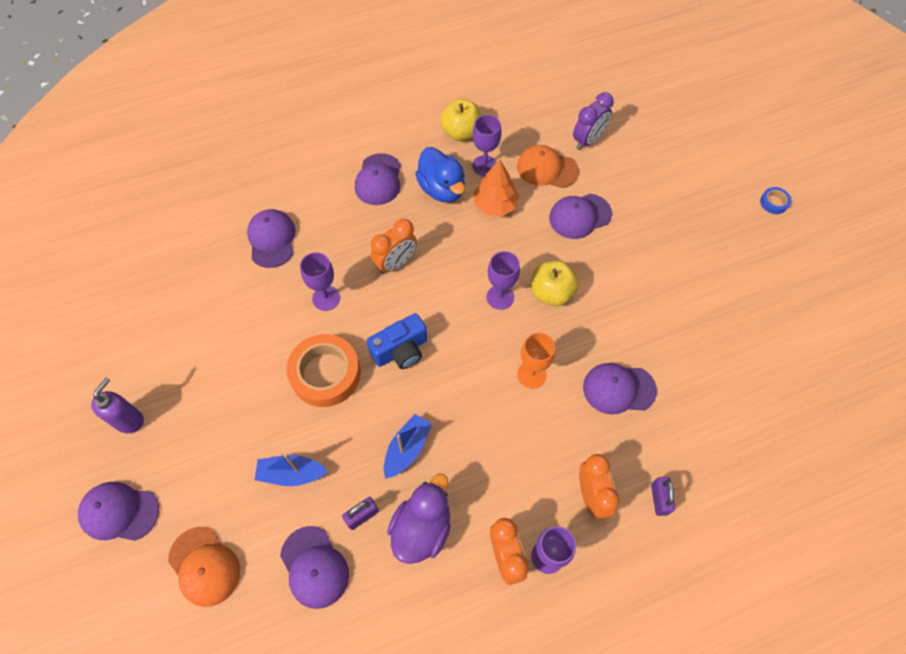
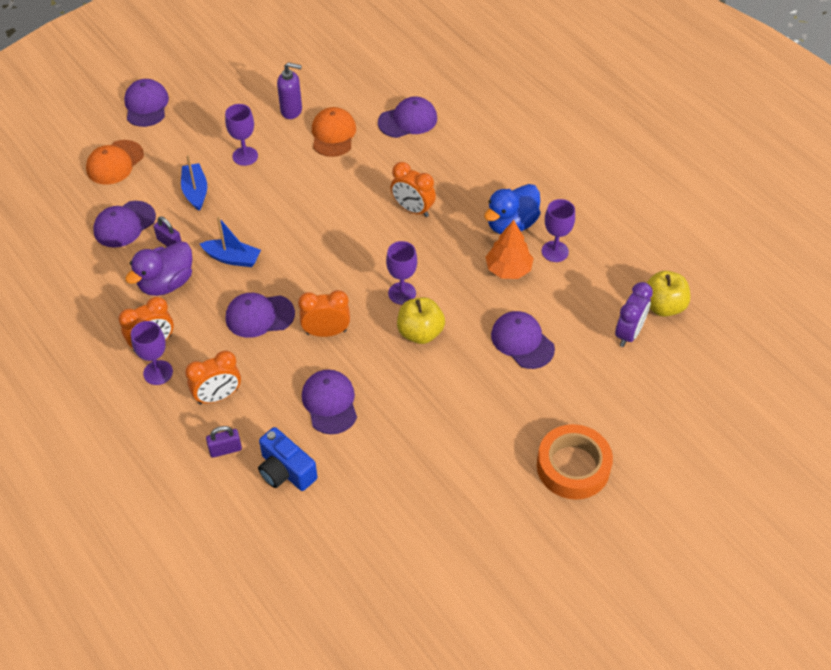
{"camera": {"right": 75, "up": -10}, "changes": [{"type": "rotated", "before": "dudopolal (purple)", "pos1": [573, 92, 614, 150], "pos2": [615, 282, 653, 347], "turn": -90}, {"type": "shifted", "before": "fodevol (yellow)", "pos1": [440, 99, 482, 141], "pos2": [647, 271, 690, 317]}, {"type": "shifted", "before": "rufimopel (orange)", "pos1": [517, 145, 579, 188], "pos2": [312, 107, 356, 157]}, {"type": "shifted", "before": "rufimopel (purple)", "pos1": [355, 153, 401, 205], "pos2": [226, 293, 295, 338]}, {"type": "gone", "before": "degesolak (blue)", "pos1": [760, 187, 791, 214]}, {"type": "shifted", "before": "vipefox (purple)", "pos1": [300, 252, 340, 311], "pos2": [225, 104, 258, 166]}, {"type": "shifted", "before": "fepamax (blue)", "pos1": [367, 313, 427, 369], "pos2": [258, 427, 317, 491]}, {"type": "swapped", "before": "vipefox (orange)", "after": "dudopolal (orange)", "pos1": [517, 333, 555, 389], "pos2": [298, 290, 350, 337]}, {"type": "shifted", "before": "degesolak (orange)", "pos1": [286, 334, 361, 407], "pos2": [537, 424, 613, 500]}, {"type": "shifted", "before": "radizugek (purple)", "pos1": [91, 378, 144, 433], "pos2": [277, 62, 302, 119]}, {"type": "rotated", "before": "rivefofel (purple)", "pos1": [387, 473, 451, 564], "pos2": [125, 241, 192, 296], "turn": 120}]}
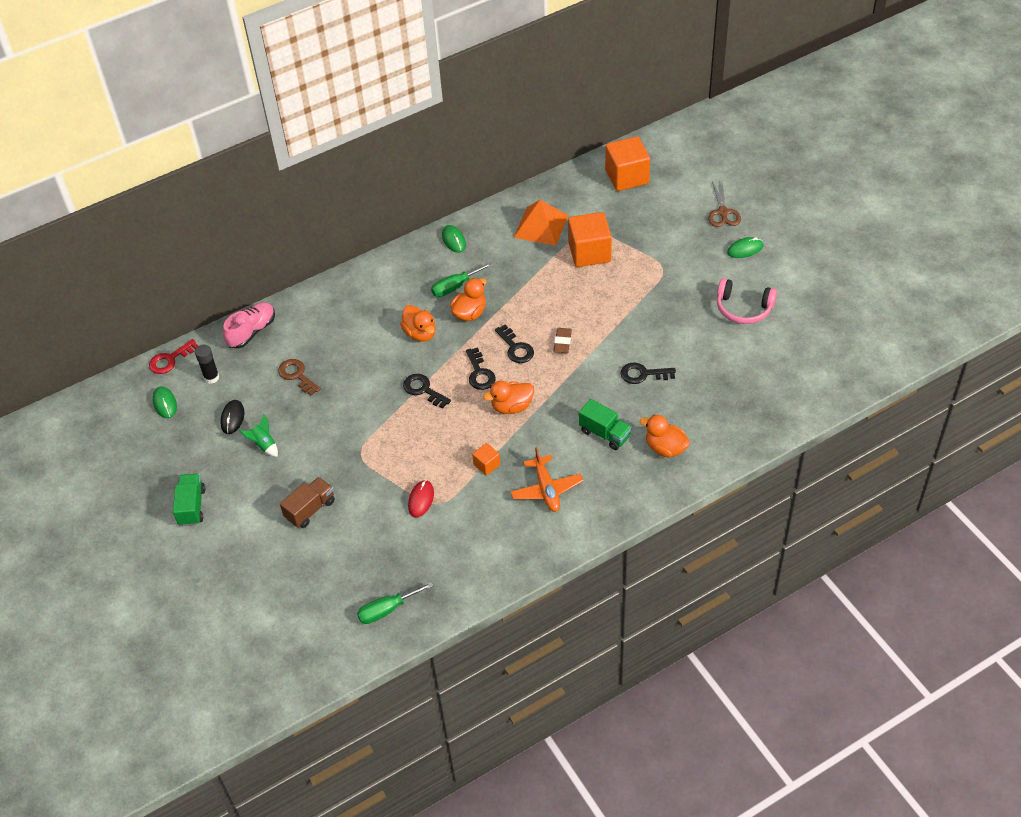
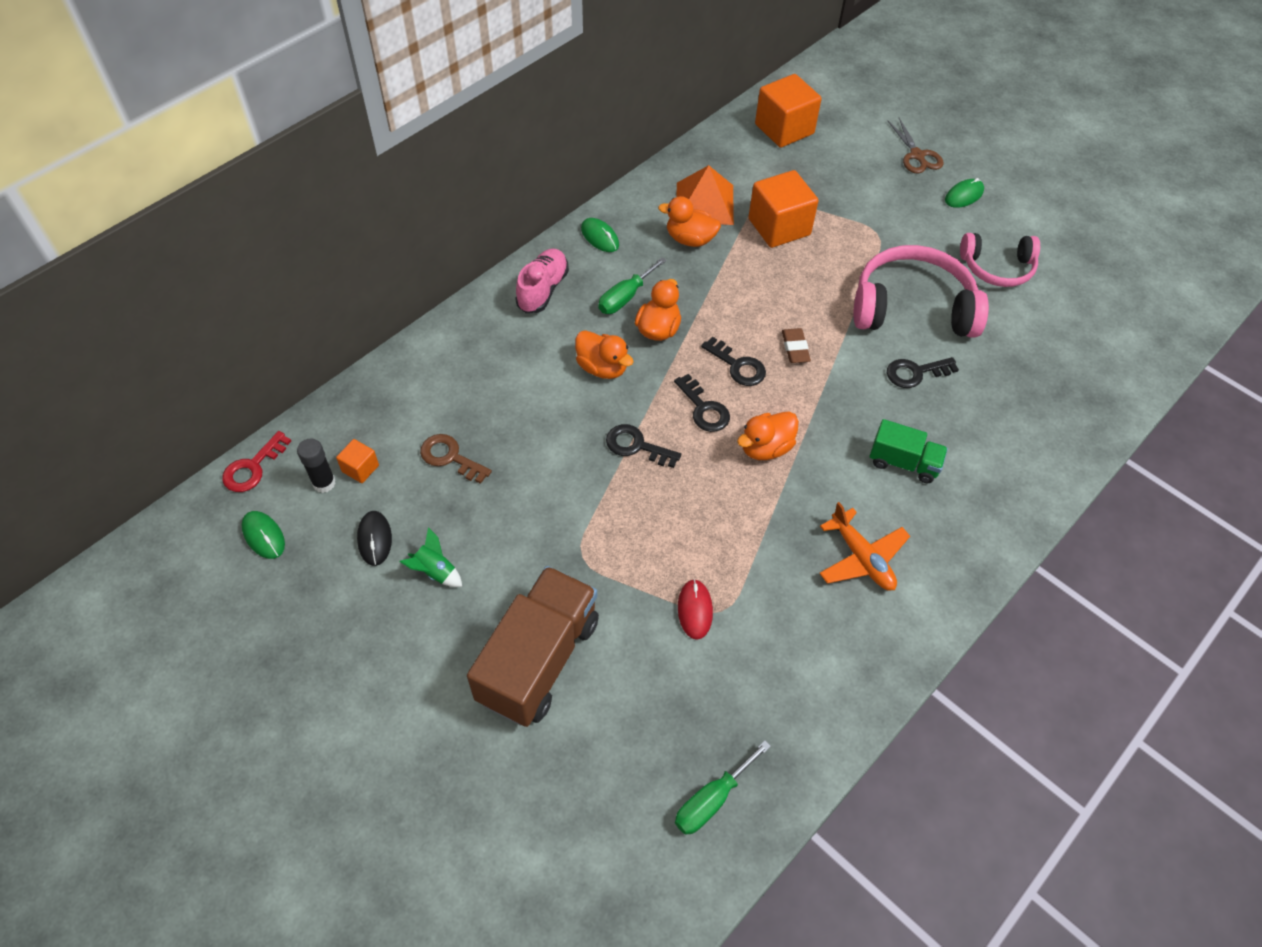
{"camera": {"right": -20, "up": 5}, "changes": [{"type": "shifted", "before": "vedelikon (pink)", "pos1": [223, 302, 275, 349], "pos2": [515, 249, 569, 313]}, {"type": "shifted", "before": "rivefofel (orange)", "pos1": [640, 415, 690, 458], "pos2": [658, 196, 721, 247]}, {"type": "shifted", "before": "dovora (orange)", "pos1": [472, 443, 500, 475], "pos2": [336, 439, 379, 483]}, {"type": "gone", "before": "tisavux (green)", "pos1": [173, 474, 205, 526]}, {"type": "scaled", "before": "tisavux (brown)", "pos1": [280, 477, 335, 528], "pos2": [467, 566, 599, 727], "scale": 1.84}, {"type": "new", "after": "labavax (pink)", "pos2": [853, 245, 989, 338]}]}
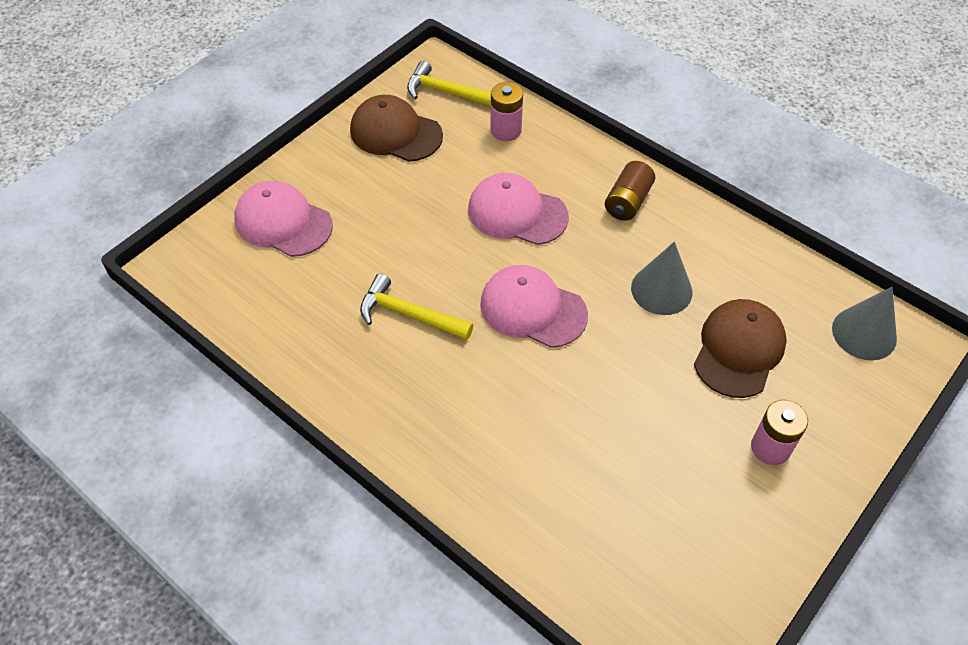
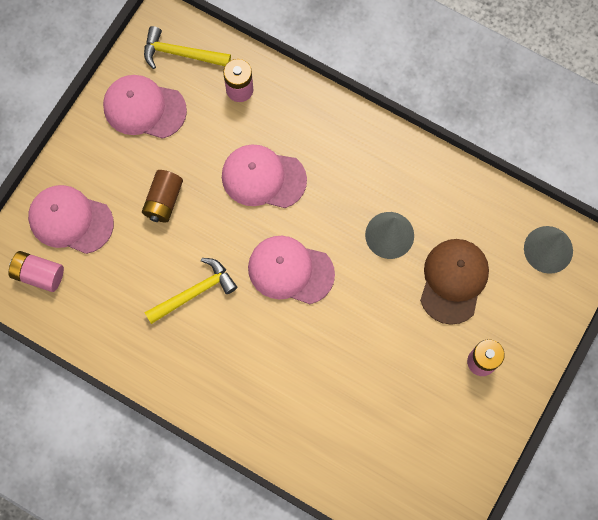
{"camera": {"right": -10, "up": 20}, "changes": [{"type": "repainted", "before": "rufimopel (brown)", "after": "rufimopel (pink)", "pos1": [350, 95, 443, 162], "pos2": [103, 75, 187, 139]}, {"type": "shifted", "before": "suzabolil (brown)", "pos1": [605, 161, 655, 221], "pos2": [142, 170, 183, 222]}, {"type": "rotated", "before": "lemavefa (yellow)", "pos1": [360, 274, 473, 340], "pos2": [144, 258, 237, 324], "turn": 135}, {"type": "new", "after": "suzabolil (pink)", "pos2": [8, 251, 64, 292]}]}
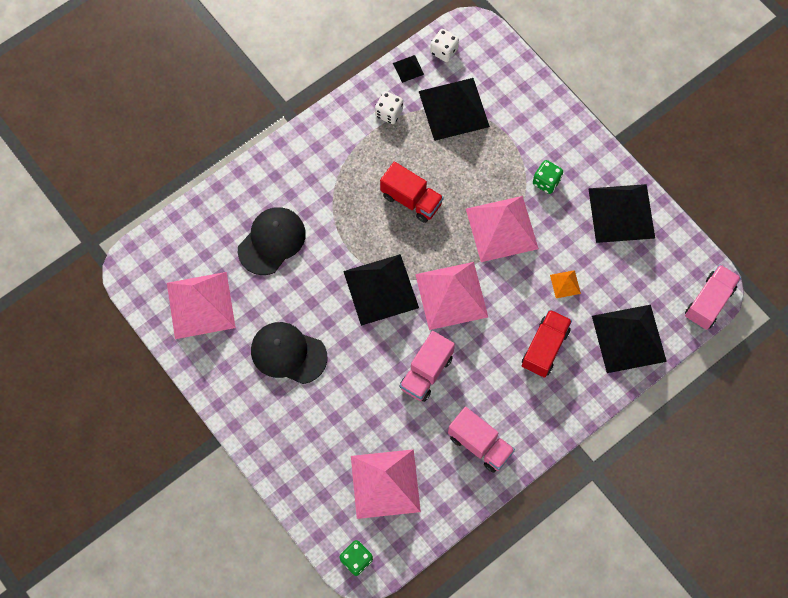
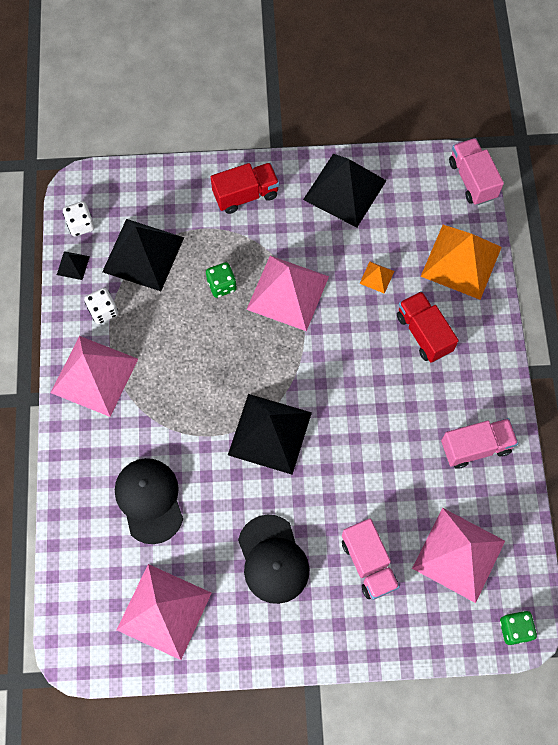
{"camera": {"right": -55, "up": 0}, "changes": [{"type": "shifted", "before": "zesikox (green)", "pos1": [533, 160, 563, 194], "pos2": [206, 262, 237, 298]}, {"type": "shifted", "before": "tisavux (red)", "pos1": [380, 162, 444, 223], "pos2": [211, 163, 279, 214]}, {"type": "shifted", "before": "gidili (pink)", "pos1": [415, 262, 488, 330], "pos2": [51, 336, 138, 417]}, {"type": "repainted", "before": "gidili (black)", "after": "gidili (orange)", "pos1": [592, 305, 667, 373], "pos2": [421, 225, 502, 300]}, {"type": "rotated", "before": "rufimopel (black)", "pos1": [251, 322, 327, 384], "pos2": [238, 515, 309, 604], "turn": -75}, {"type": "shifted", "before": "tisavux (pink)", "pos1": [399, 331, 455, 402], "pos2": [342, 518, 400, 600]}]}
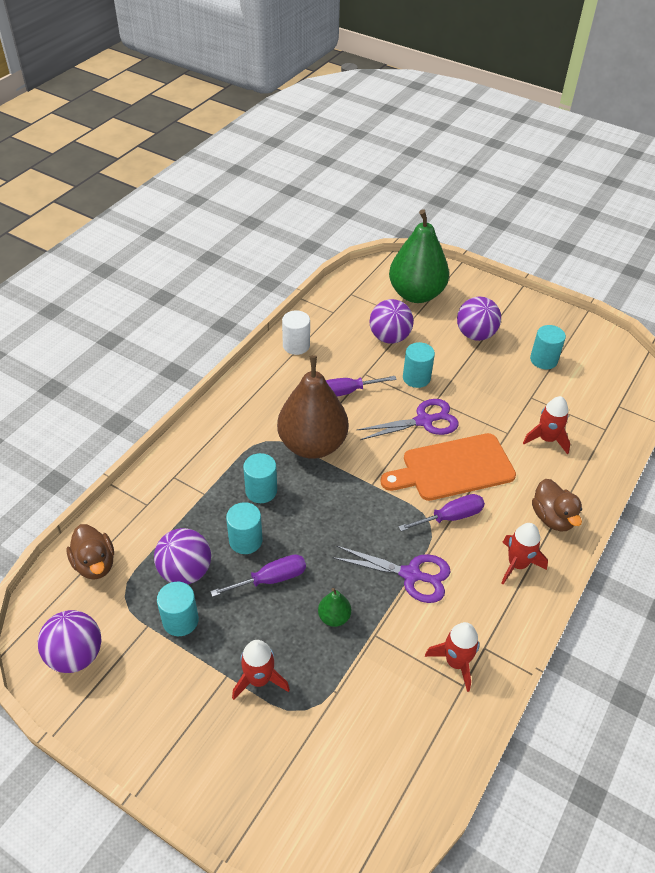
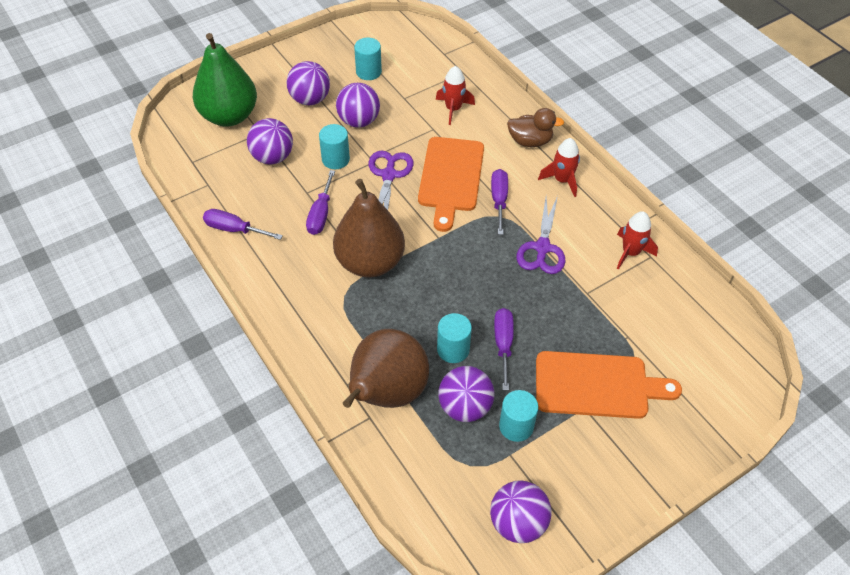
{"camera": {"right": -65, "up": 5}, "changes": [{"type": "swapped", "before": "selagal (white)", "after": "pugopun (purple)", "pos1": [282, 310, 310, 355], "pos2": [203, 209, 283, 240]}, {"type": "gone", "before": "selagal (turquoise)", "pos1": [243, 453, 277, 503]}, {"type": "gone", "before": "rivefofel (brown)", "pos1": [67, 524, 114, 580]}, {"type": "rotated", "before": "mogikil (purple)", "pos1": [332, 546, 451, 603], "pos2": [516, 196, 565, 274], "turn": 150}, {"type": "gone", "before": "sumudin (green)", "pos1": [318, 588, 351, 627]}, {"type": "swapped", "before": "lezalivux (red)", "after": "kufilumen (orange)", "pos1": [232, 640, 290, 700], "pos2": [536, 351, 682, 419]}, {"type": "new", "after": "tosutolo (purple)", "pos2": [336, 83, 380, 127]}, {"type": "new", "after": "sumudin (brown)", "pos2": [343, 329, 429, 408]}]}
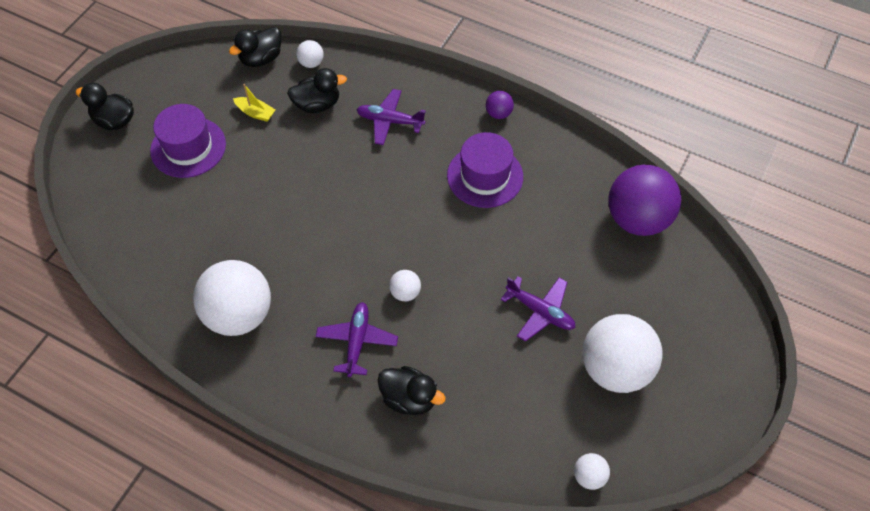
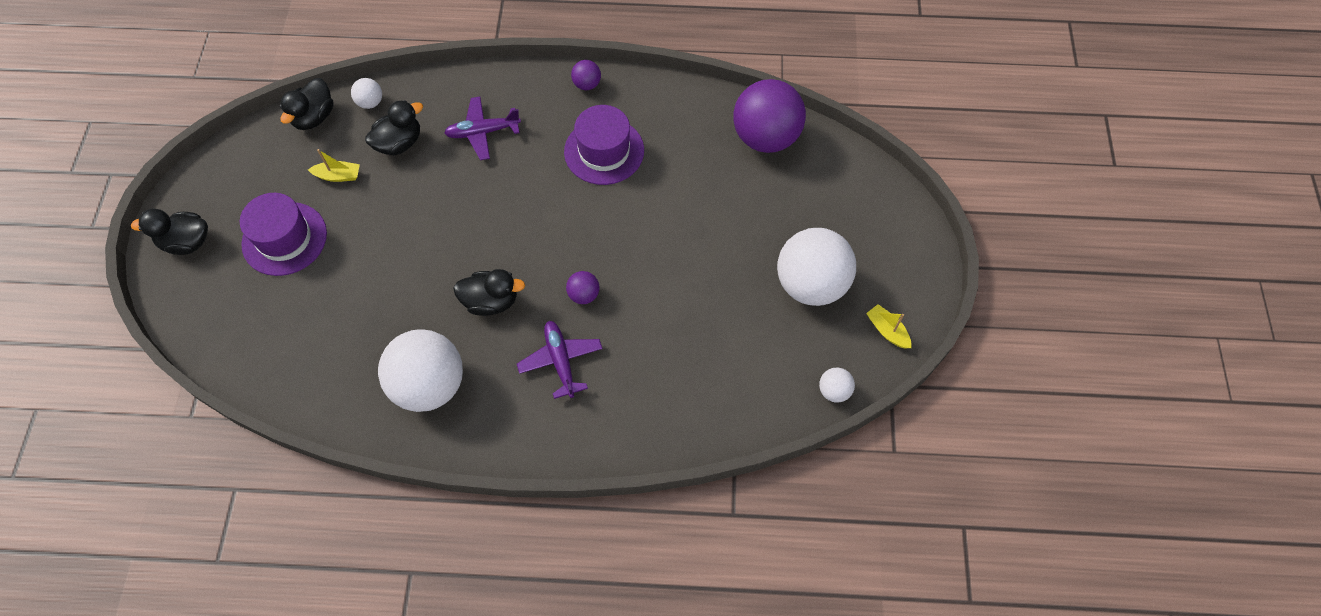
{"camera": {"right": -25, "up": 5}, "changes": [{"type": "repainted", "before": "tosutolo (white)", "after": "tosutolo (purple)", "pos1": [389, 270, 421, 301], "pos2": [566, 271, 600, 304]}, {"type": "gone", "before": "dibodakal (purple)", "pos1": [501, 276, 575, 342]}, {"type": "shifted", "before": "rivefofel (black)", "pos1": [377, 366, 446, 415], "pos2": [453, 269, 525, 316]}, {"type": "new", "after": "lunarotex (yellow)", "pos2": [866, 304, 911, 349]}]}
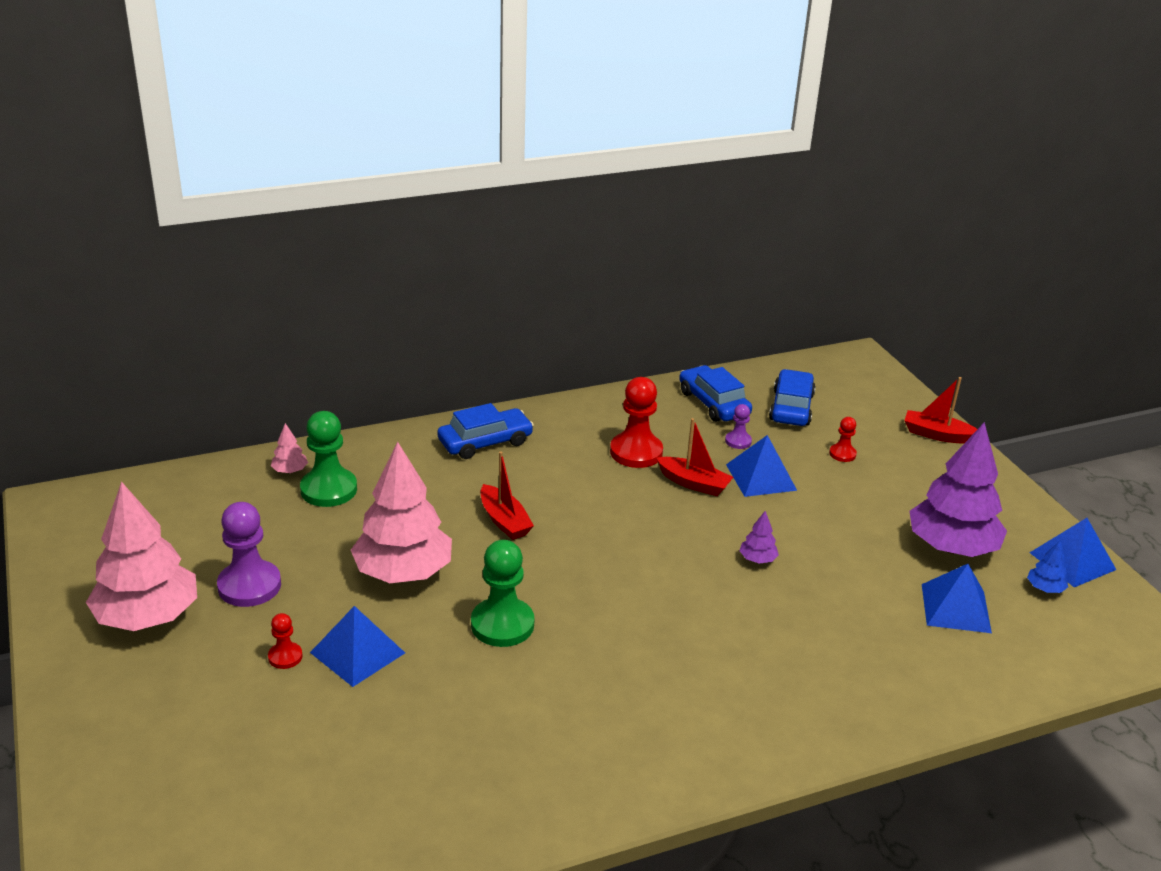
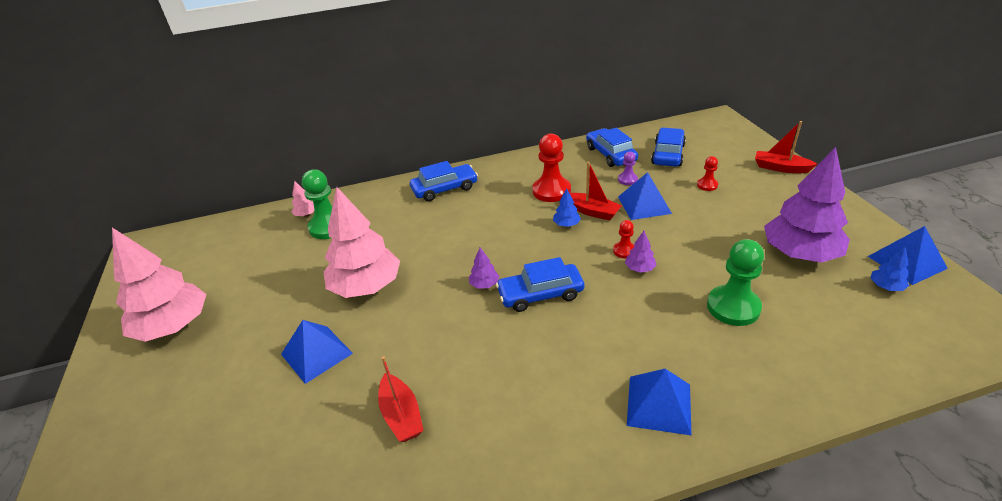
{"camera": {"right": 10, "up": 5}, "changes": [{"type": "shifted", "before": "lunarotex (red)", "pos1": [481, 451, 534, 540], "pos2": [378, 356, 424, 442]}, {"type": "gone", "before": "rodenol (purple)", "pos1": [217, 502, 281, 607]}, {"type": "shifted", "before": "rodenol (green)", "pos1": [471, 540, 534, 647], "pos2": [707, 239, 764, 326]}, {"type": "shifted", "before": "gidili (blue)", "pos1": [922, 564, 992, 633], "pos2": [627, 369, 692, 436]}, {"type": "shifted", "before": "rodenol (red)", "pos1": [268, 613, 303, 669], "pos2": [613, 220, 635, 258]}, {"type": "new", "after": "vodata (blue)", "pos2": [553, 188, 581, 227]}, {"type": "new", "after": "vodata (purple)", "pos2": [469, 248, 499, 289]}, {"type": "new", "after": "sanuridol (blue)", "pos2": [496, 257, 584, 312]}]}
